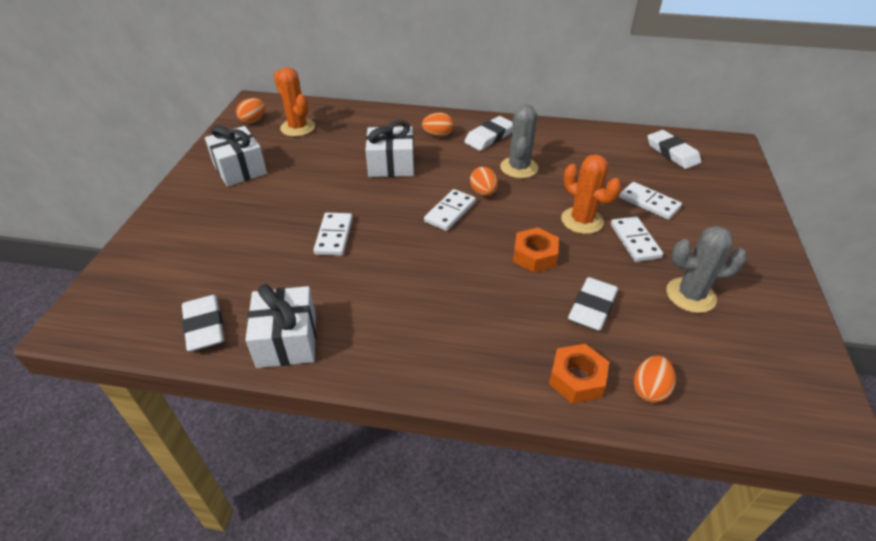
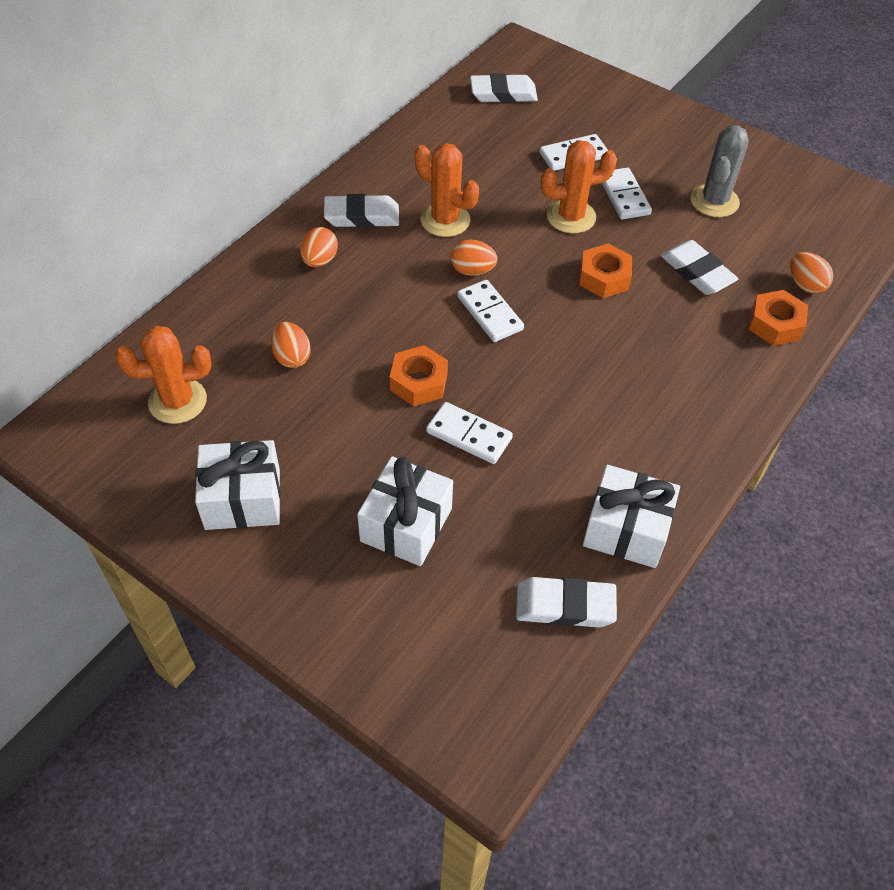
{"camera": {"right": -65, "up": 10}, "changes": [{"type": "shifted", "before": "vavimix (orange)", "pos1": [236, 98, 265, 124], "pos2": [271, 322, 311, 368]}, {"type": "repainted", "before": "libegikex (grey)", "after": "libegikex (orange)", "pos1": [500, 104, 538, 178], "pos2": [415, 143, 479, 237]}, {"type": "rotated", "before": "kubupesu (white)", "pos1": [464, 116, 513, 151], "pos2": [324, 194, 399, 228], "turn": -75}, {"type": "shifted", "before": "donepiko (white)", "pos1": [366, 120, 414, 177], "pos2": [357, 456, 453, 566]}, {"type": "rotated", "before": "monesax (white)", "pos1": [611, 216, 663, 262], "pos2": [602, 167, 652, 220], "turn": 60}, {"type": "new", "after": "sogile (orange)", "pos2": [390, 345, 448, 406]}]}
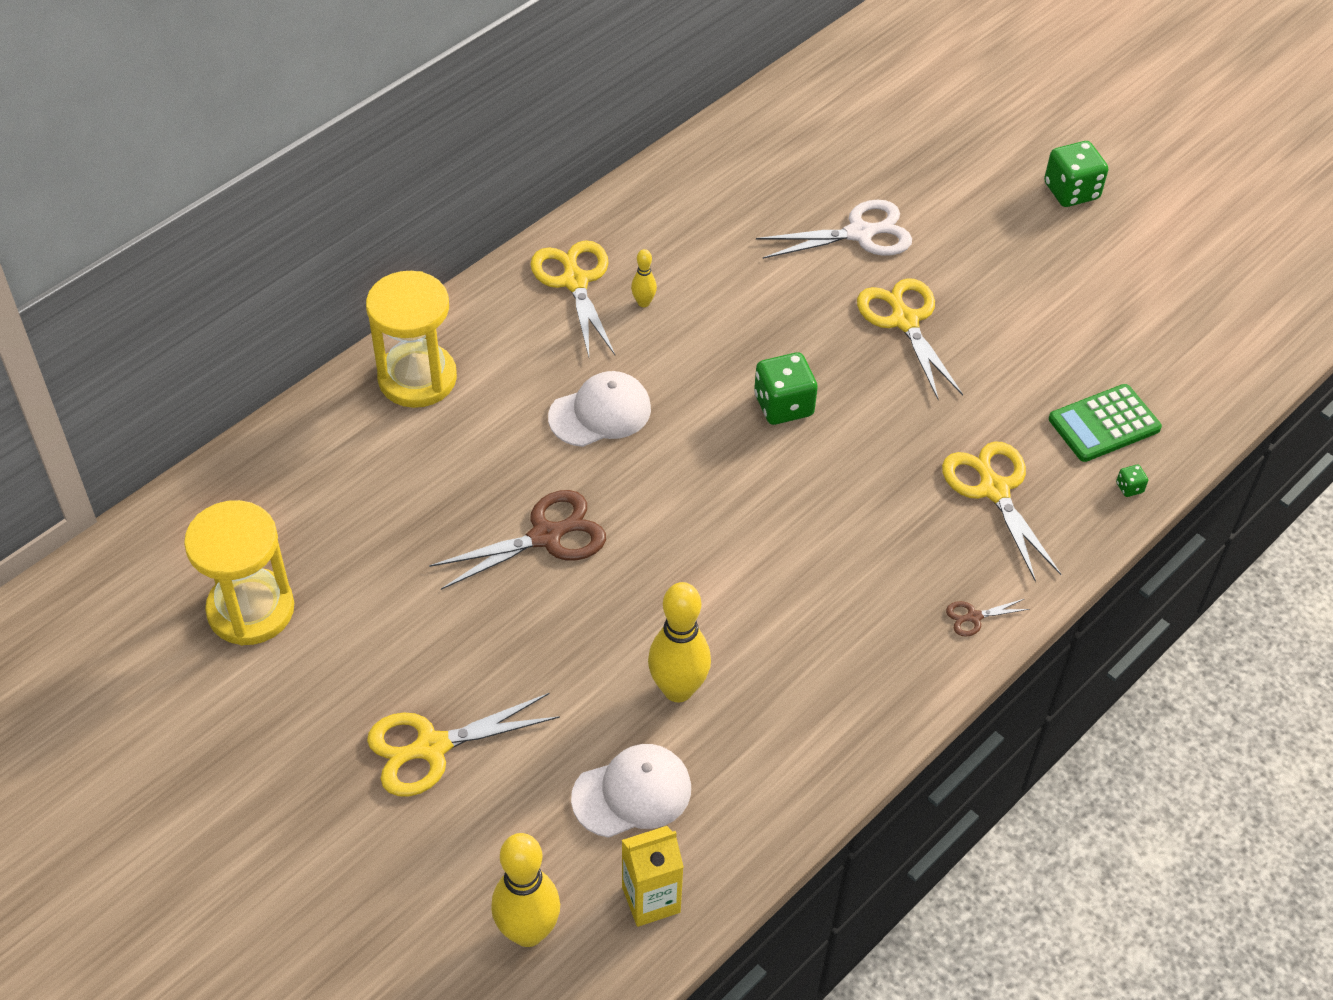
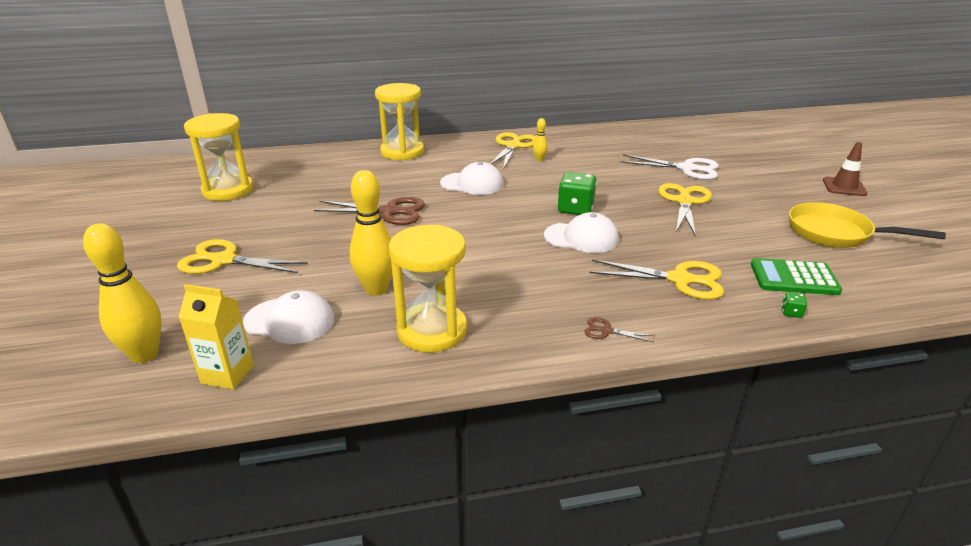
{"camera": {"right": 35, "up": -20}, "changes": [{"type": "swapped", "before": "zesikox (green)", "after": "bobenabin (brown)", "pos1": [1044, 141, 1108, 207], "pos2": [823, 142, 868, 196]}, {"type": "rotated", "before": "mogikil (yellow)", "pos1": [942, 441, 1062, 582], "pos2": [590, 259, 724, 300], "turn": 90}, {"type": "new", "after": "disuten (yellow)", "pos2": [789, 202, 946, 248]}, {"type": "new", "after": "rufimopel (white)", "pos2": [544, 212, 619, 253]}, {"type": "new", "after": "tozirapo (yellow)", "pos2": [389, 225, 467, 353]}]}
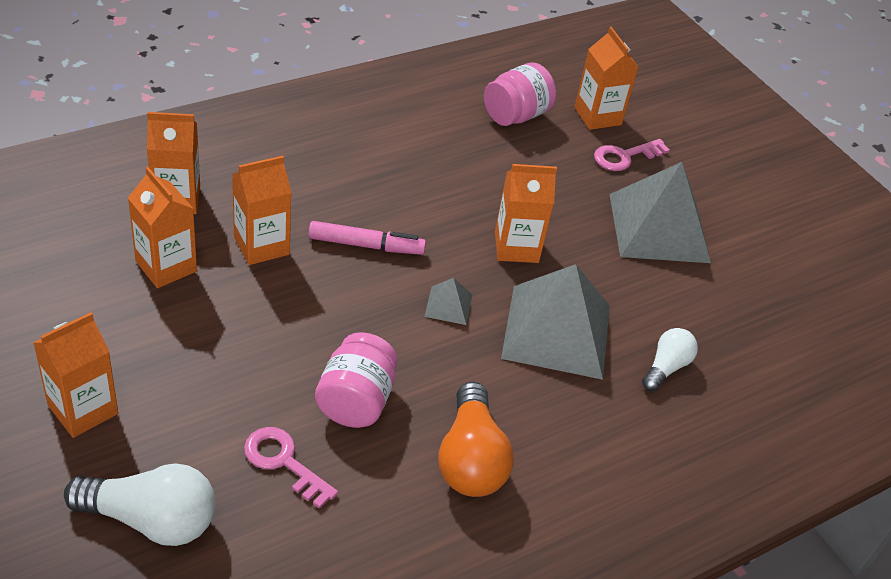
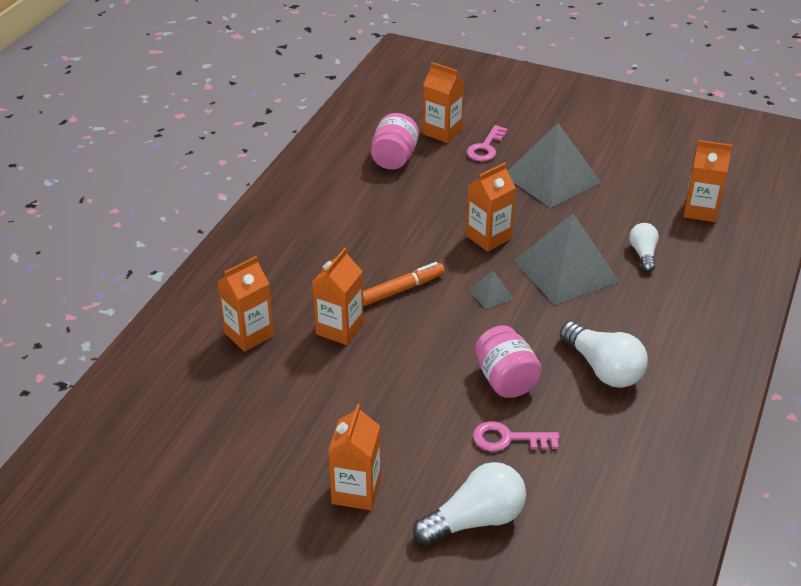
{"camera": {"right": -30, "up": -5}, "changes": [{"type": "shifted", "before": "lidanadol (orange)", "pos1": [128, 167, 197, 288], "pos2": [684, 140, 732, 222]}, {"type": "repainted", "before": "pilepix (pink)", "after": "pilepix (orange)", "pos1": [308, 221, 426, 255], "pos2": [363, 262, 445, 306]}, {"type": "repainted", "before": "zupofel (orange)", "after": "zupofel (white)", "pos1": [438, 382, 514, 497], "pos2": [560, 321, 648, 388]}]}
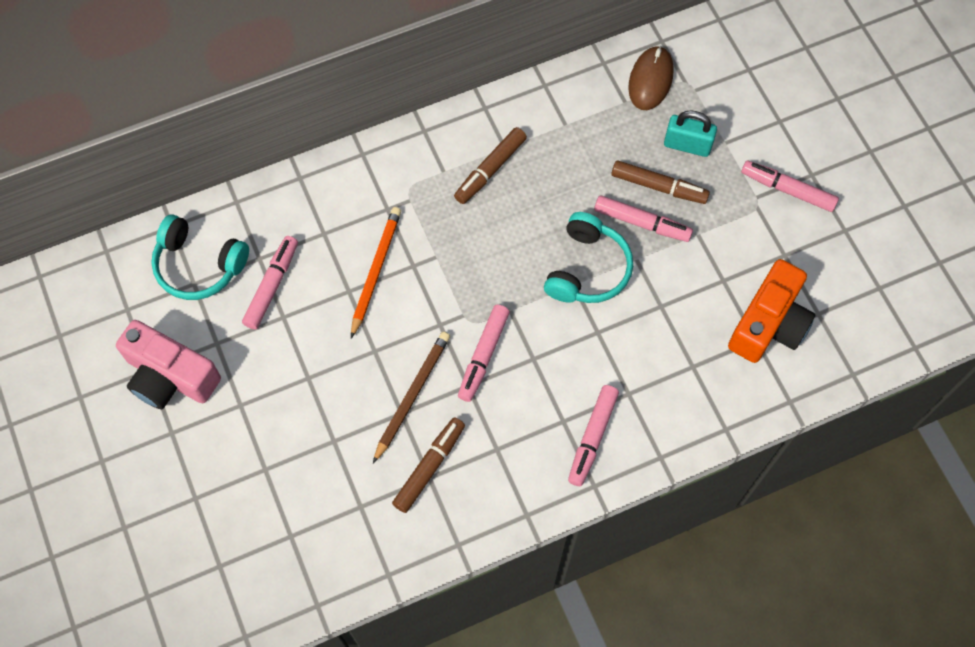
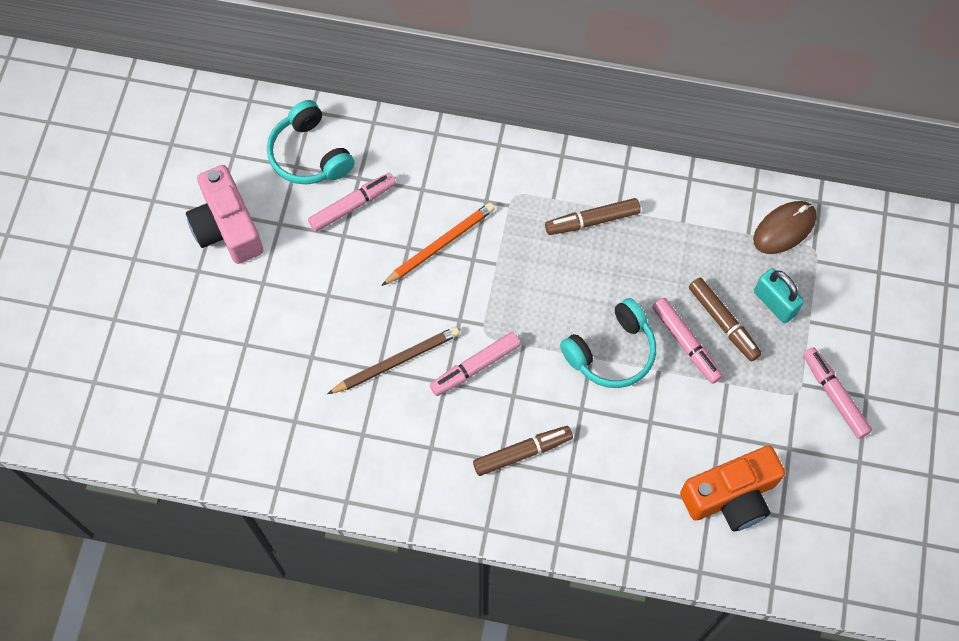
{"camera": {"right": 35, "up": 0}, "changes": [{"type": "gone", "before": "pilepix (pink)", "pos1": [568, 385, 619, 486]}, {"type": "shifted", "before": "pilepix (brown)", "pos1": [392, 417, 465, 513], "pos2": [473, 426, 573, 476]}]}
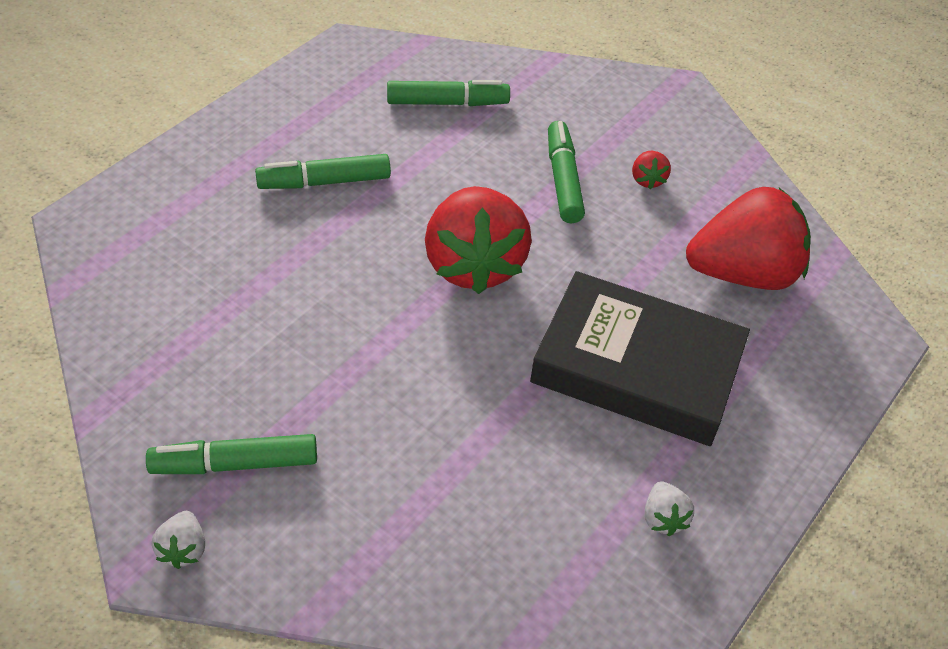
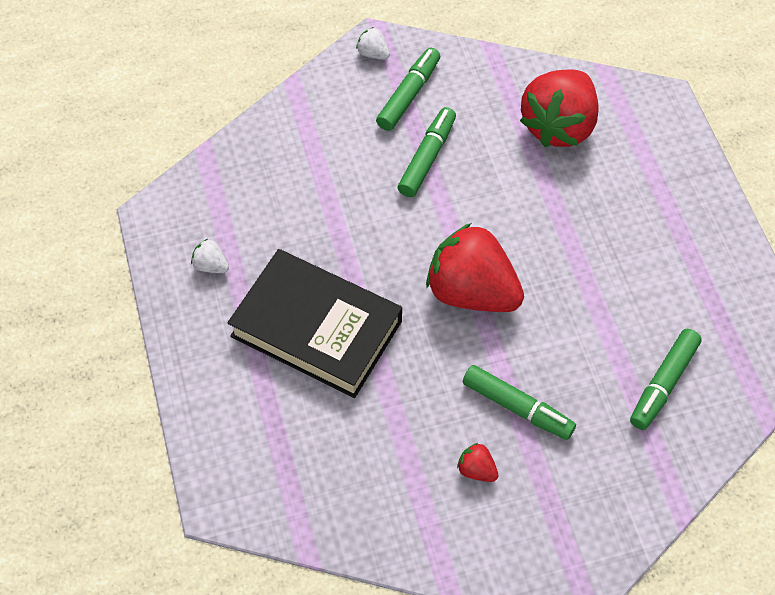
{"camera": {"right": 130, "up": 10}, "changes": [{"type": "shifted", "before": "pilepix (green)", "pos1": [255, 154, 391, 189], "pos2": [397, 107, 456, 197]}, {"type": "shifted", "before": "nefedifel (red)", "pos1": [686, 187, 811, 290], "pos2": [520, 70, 599, 147]}, {"type": "rotated", "before": "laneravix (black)", "pos1": [530, 271, 750, 446], "pos2": [227, 249, 402, 398], "turn": 60}]}
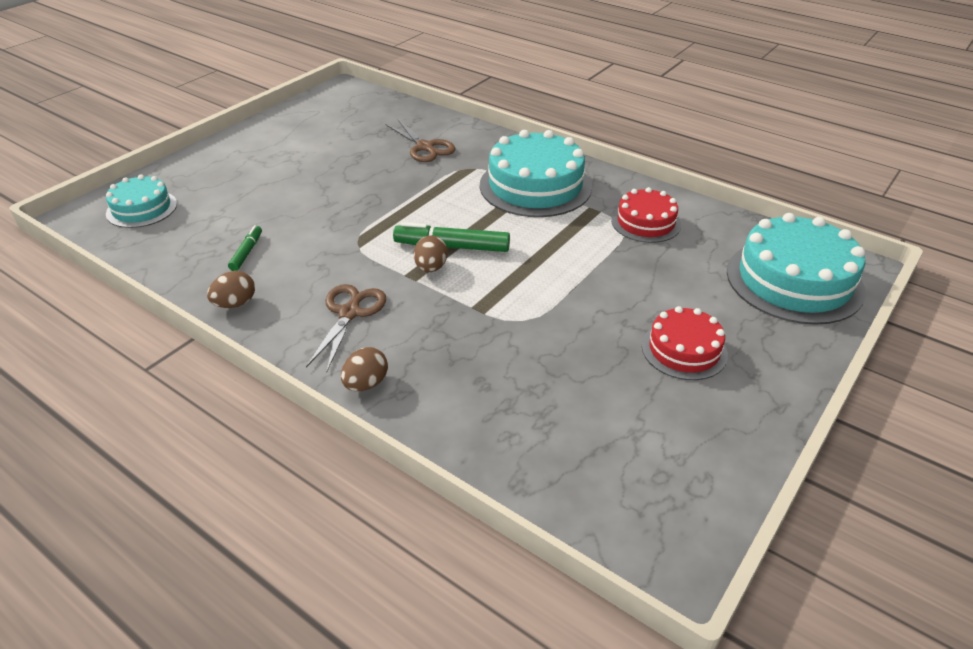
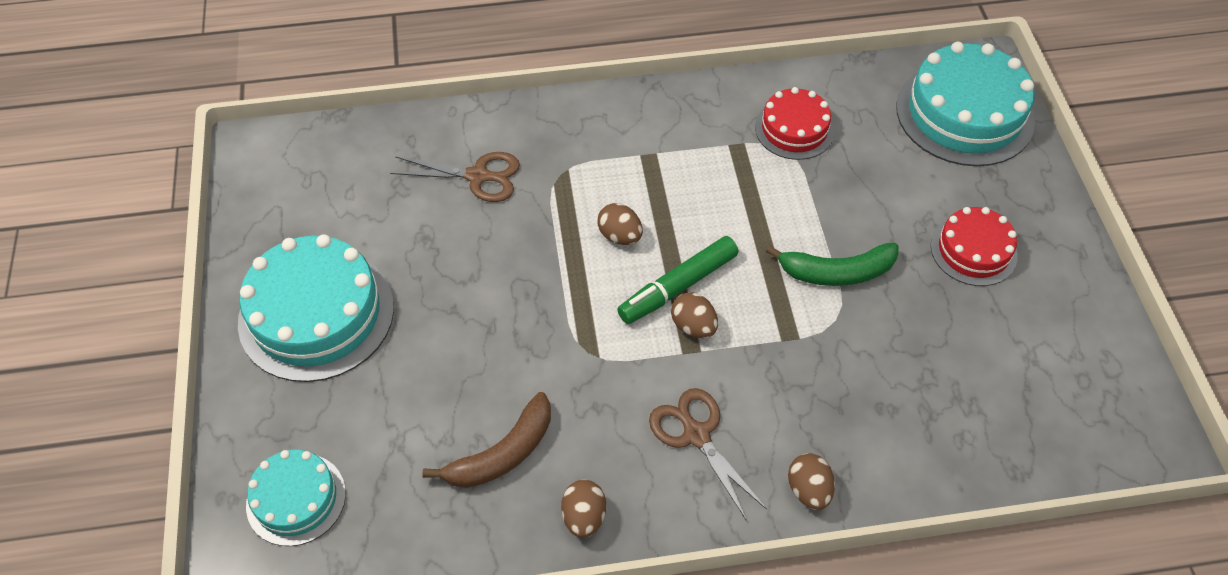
{"camera": {"right": -45, "up": 15}, "changes": [{"type": "shifted", "before": "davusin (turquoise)", "pos1": [480, 130, 592, 217], "pos2": [238, 234, 394, 382]}, {"type": "swapped", "before": "pilepix (green)", "after": "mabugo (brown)", "pos1": [228, 225, 262, 271], "pos2": [422, 392, 551, 488]}, {"type": "new", "after": "vavimix (brown)", "pos2": [597, 203, 643, 245]}, {"type": "new", "after": "mabugo (green)", "pos2": [765, 242, 898, 286]}]}
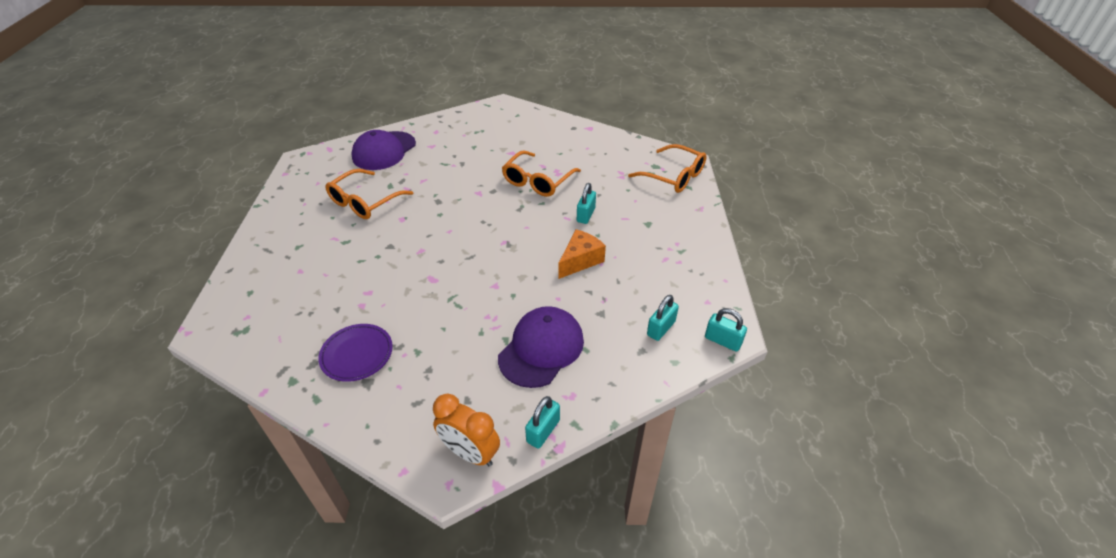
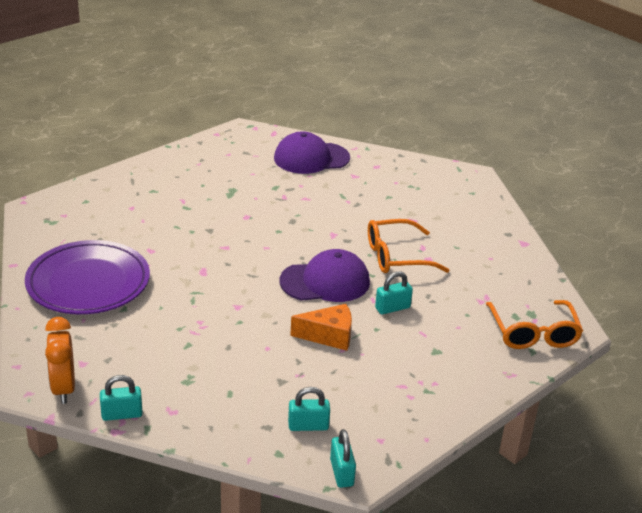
{"camera": {"right": 45, "up": -10}, "changes": [{"type": "gone", "before": "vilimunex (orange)", "pos1": [325, 169, 414, 219]}, {"type": "shifted", "before": "rufimopel (purple)", "pos1": [498, 306, 584, 388], "pos2": [280, 249, 370, 302]}, {"type": "scaled", "before": "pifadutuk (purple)", "pos1": [318, 324, 393, 382], "pos2": [25, 240, 150, 314], "scale": 1.81}]}
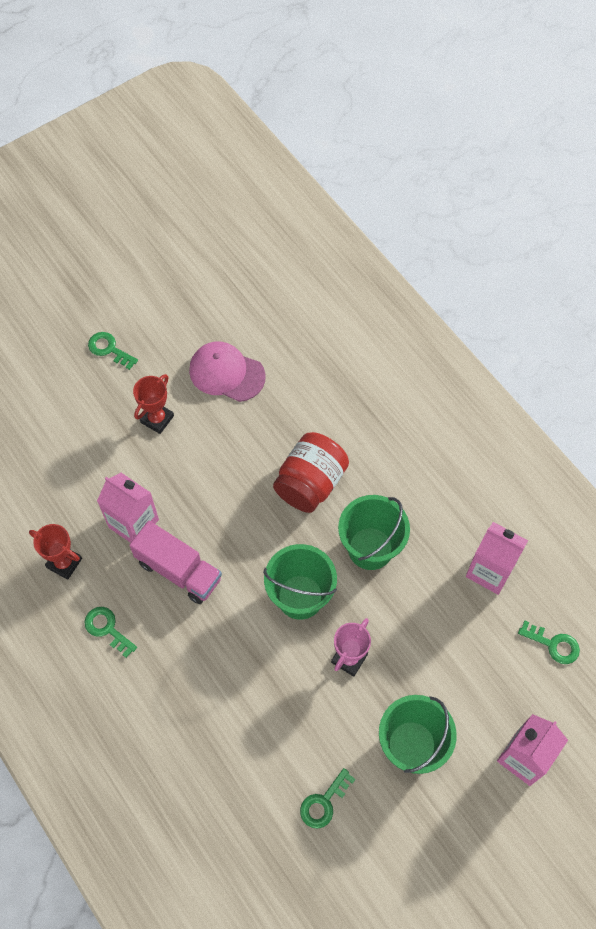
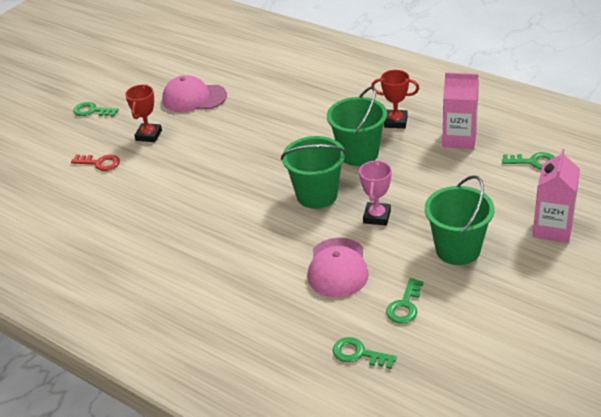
{"camera": {"right": -15, "up": -25}, "changes": [{"type": "gone", "before": "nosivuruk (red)", "pos1": [273, 432, 349, 513]}, {"type": "gone", "before": "lidanadol (pink)", "pos1": [97, 473, 159, 543]}, {"type": "gone", "before": "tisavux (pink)", "pos1": [129, 521, 222, 604]}, {"type": "shifted", "before": "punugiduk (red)", "pos1": [29, 524, 82, 580], "pos2": [371, 70, 419, 128]}, {"type": "shifted", "before": "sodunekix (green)", "pos1": [84, 607, 137, 658], "pos2": [333, 337, 397, 369]}, {"type": "new", "after": "sodunekix (red)", "pos2": [71, 155, 120, 171]}, {"type": "new", "after": "rufimopel (pink)", "pos2": [307, 238, 369, 298]}]}
